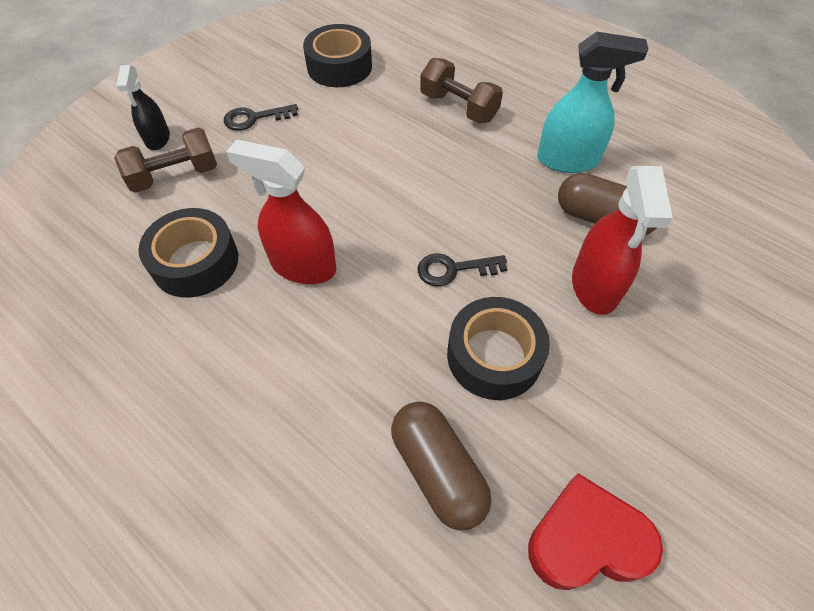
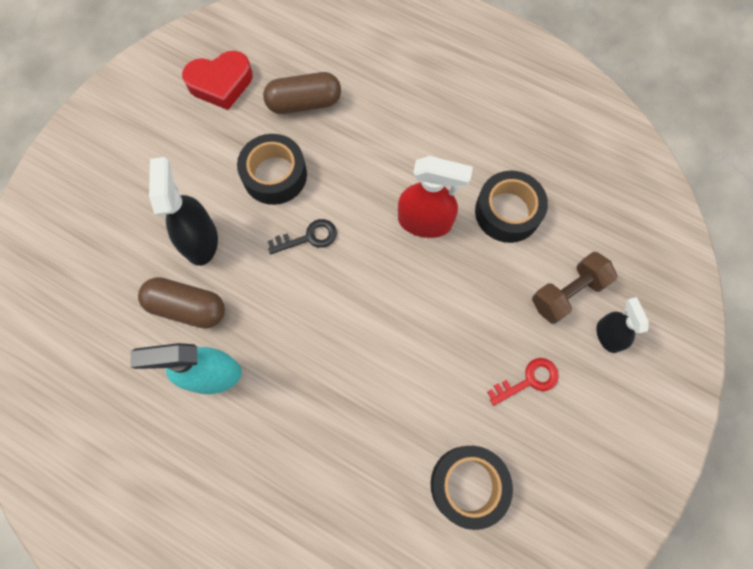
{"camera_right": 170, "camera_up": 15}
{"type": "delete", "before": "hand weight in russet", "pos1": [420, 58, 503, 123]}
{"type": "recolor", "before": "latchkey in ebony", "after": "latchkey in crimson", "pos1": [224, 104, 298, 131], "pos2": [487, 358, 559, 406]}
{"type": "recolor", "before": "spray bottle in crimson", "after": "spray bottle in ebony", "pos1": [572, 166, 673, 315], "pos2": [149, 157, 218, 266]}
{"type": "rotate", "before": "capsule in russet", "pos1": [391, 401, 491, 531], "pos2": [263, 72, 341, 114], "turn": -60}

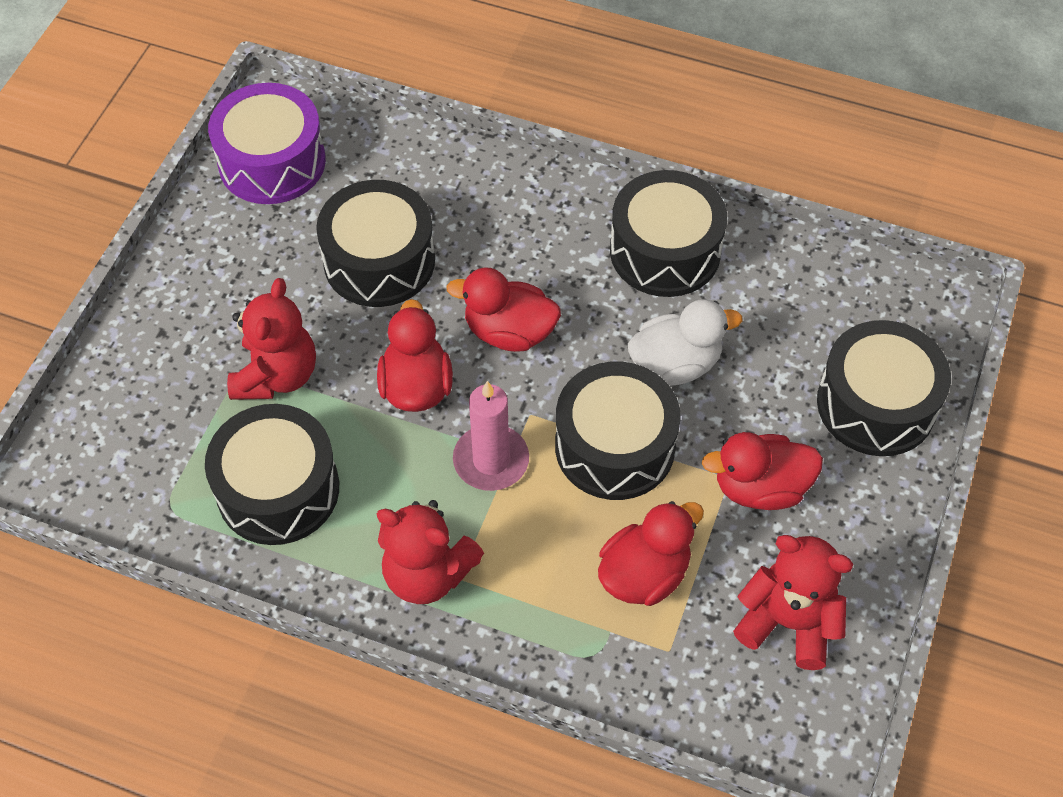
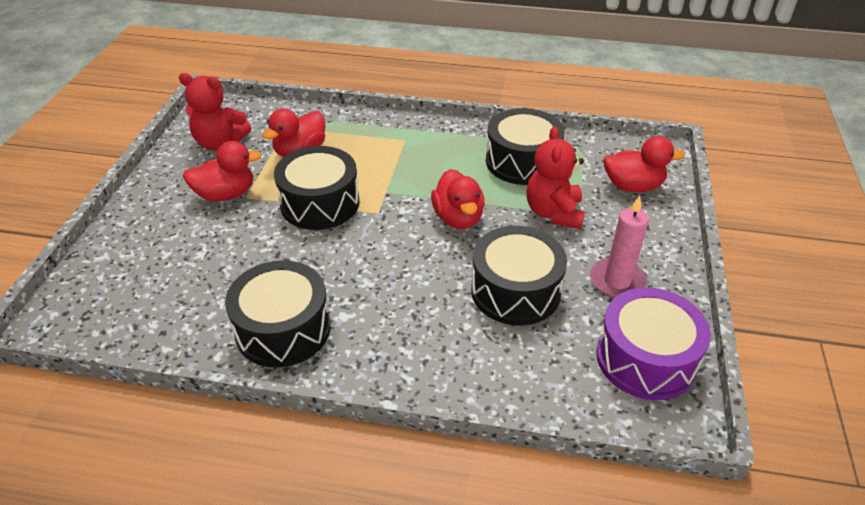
{"camera_right": 170, "camera_up": -15}
{"type": "move", "before": "rubber duck in crimson", "pos1": [446, 267, 561, 352], "pos2": [603, 136, 685, 192]}
{"type": "delete", "before": "rubber duck in white", "pos1": [628, 299, 742, 385]}
{"type": "delete", "before": "toy drum in ebony", "pos1": [817, 320, 951, 456]}
{"type": "move", "before": "wax candle in rose-pink", "pos1": [453, 381, 529, 491], "pos2": [590, 196, 649, 298]}
{"type": "delete", "before": "teddy in crimson", "pos1": [377, 500, 484, 604]}

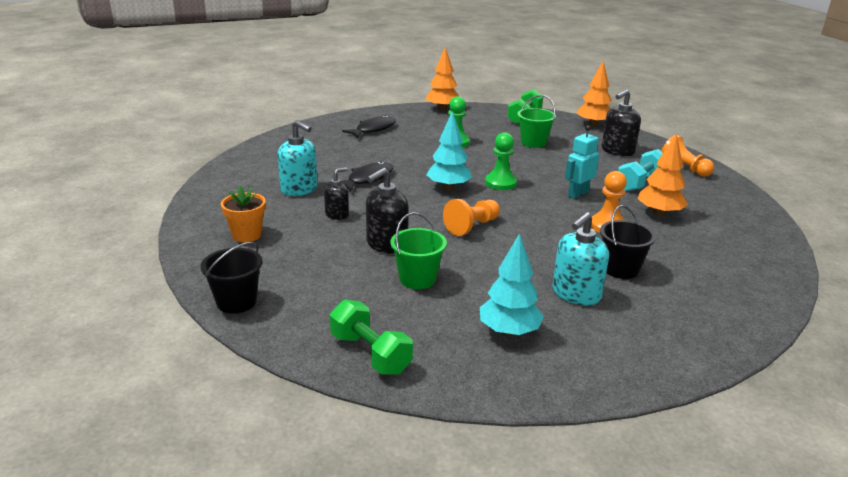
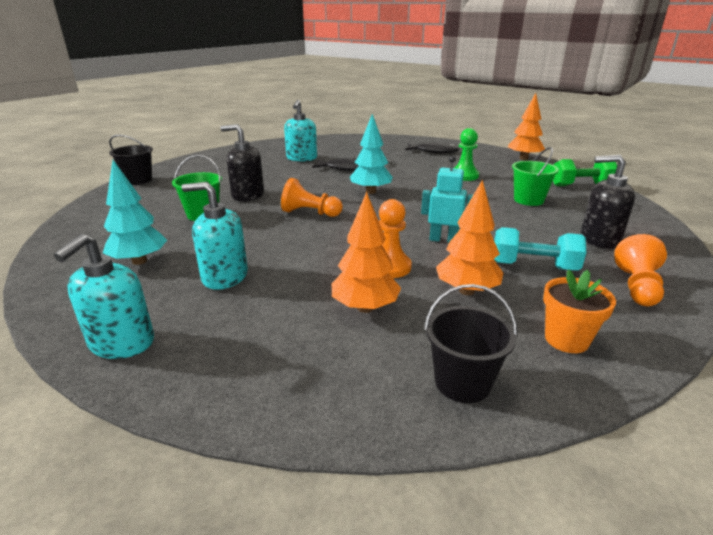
{"camera_right": 60, "camera_up": 0}
{"type": "move", "before": "toy tree in orange-coloured", "pos1": [576, 61, 611, 127], "pos2": [332, 192, 401, 313]}
{"type": "delete", "before": "chess pawn in emerald", "pos1": [485, 132, 517, 190]}
{"type": "delete", "before": "pump bottle in ebony", "pos1": [324, 167, 349, 220]}
{"type": "move", "before": "flower pot in orange-coloured", "pos1": [221, 186, 266, 243], "pos2": [543, 269, 616, 353]}
{"type": "move", "before": "sand bucket in ebony", "pos1": [600, 205, 656, 279], "pos2": [424, 284, 517, 403]}
{"type": "delete", "before": "hand weight in emerald", "pos1": [330, 299, 413, 375]}
{"type": "insert", "after": "pump bottle in turquoise", "pos2": [54, 234, 154, 359]}

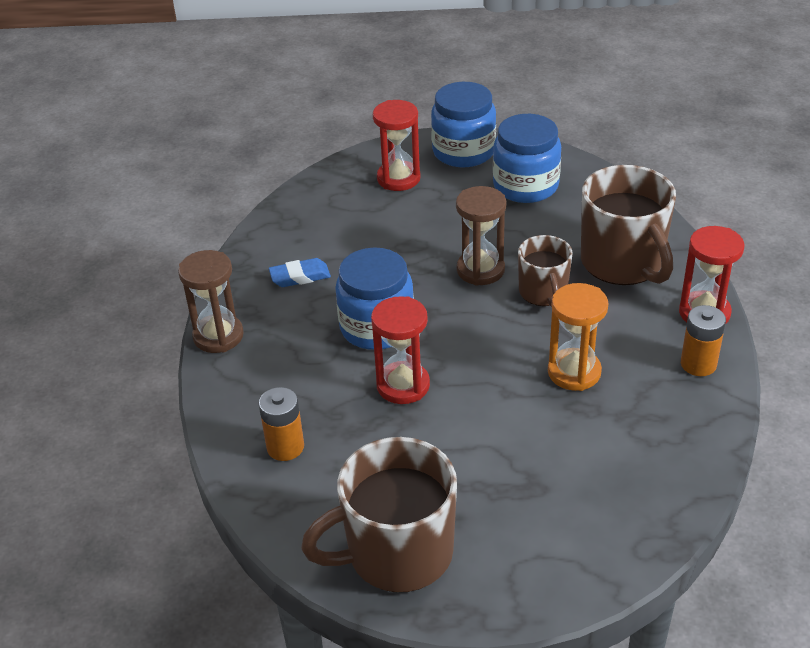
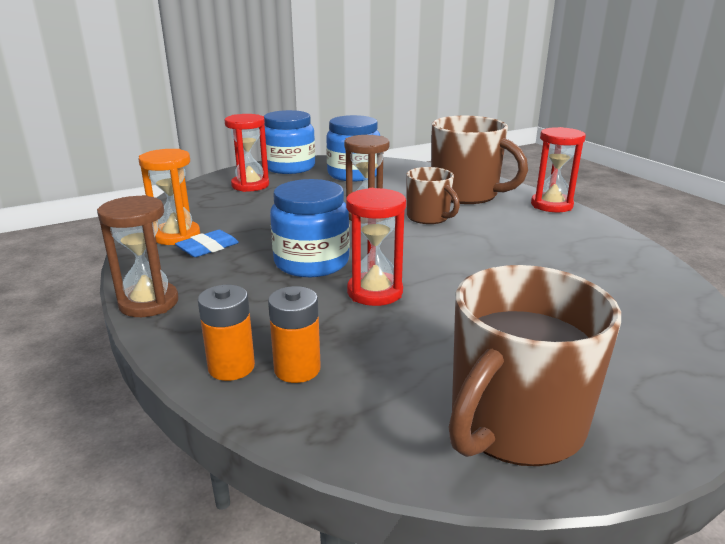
{"camera_right": -30, "camera_up": -15}
{"type": "move", "before": "sand timer in orange-coloured", "pos1": [548, 283, 608, 391], "pos2": [138, 149, 200, 245]}
{"type": "move", "before": "battery in orange-coloured", "pos1": [681, 305, 726, 376], "pos2": [198, 285, 255, 381]}

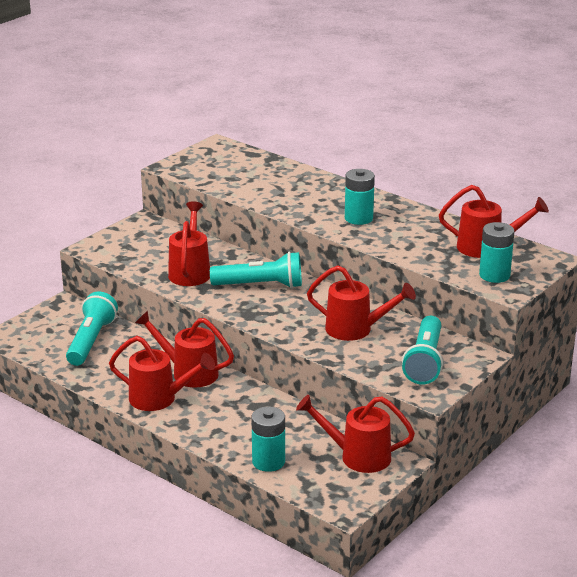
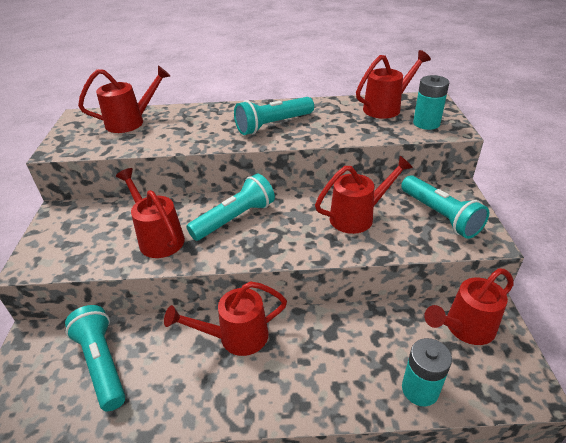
{"camera_right": -40, "camera_up": 10}
{"type": "replace", "before": "battery in turquoise", "after": "pocket torch in turquoise", "pos1": [345, 169, 375, 225], "pos2": [234, 97, 314, 135]}
{"type": "move", "before": "watering can in crimson", "pos1": [109, 336, 215, 411], "pos2": [78, 66, 170, 133]}

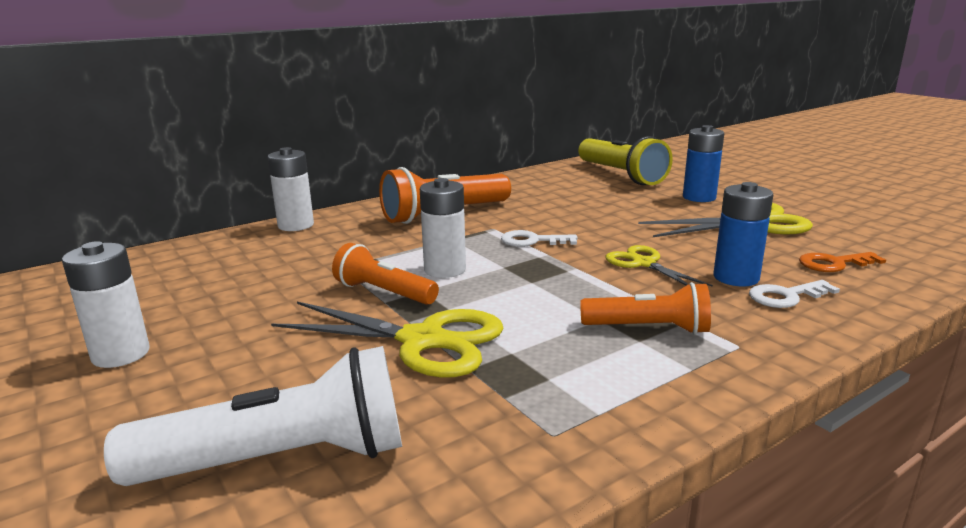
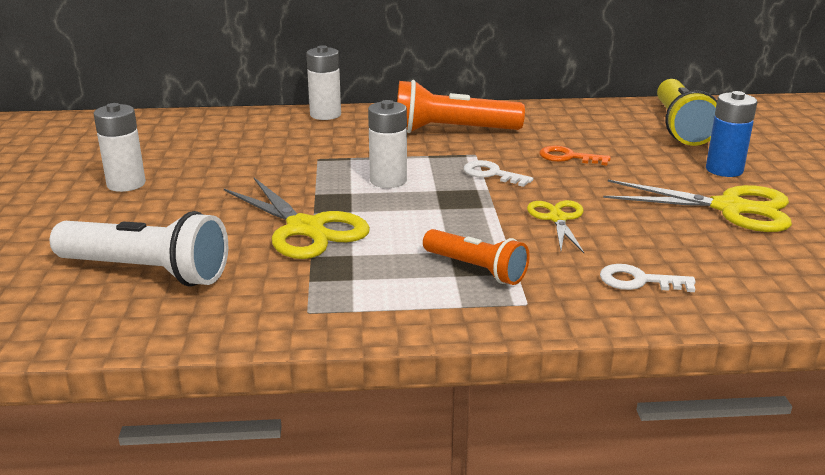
{"camera_right": 30, "camera_up": 5}
{"type": "delete", "before": "battery in royal blue", "pos1": [713, 182, 773, 286]}
{"type": "delete", "before": "pocket torch in orange-coloured", "pos1": [332, 243, 439, 305]}
{"type": "move", "before": "latchkey in orange-coloured", "pos1": [799, 252, 886, 272], "pos2": [539, 146, 611, 166]}

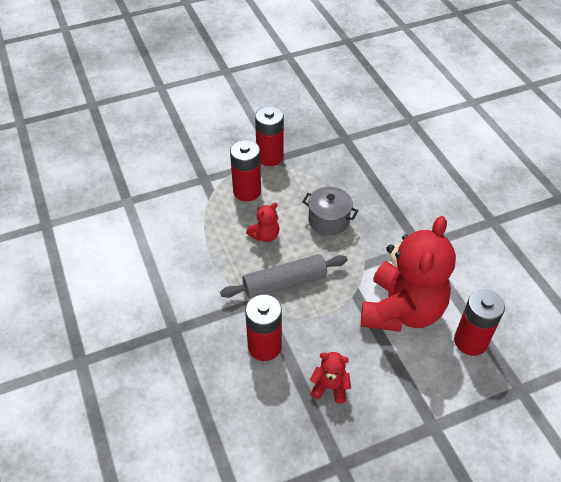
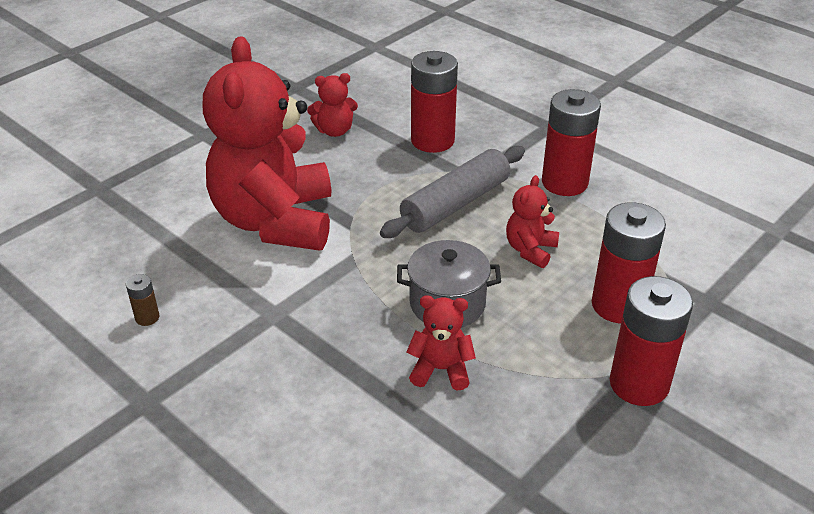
{"camera_right": 155, "camera_up": -10}
{"type": "move", "before": "battery in crimson", "pos1": [454, 289, 505, 356], "pos2": [542, 89, 601, 196]}
{"type": "insert", "after": "battery in russet", "pos2": [126, 274, 159, 326]}
{"type": "insert", "after": "teddy in crimson", "pos2": [406, 295, 476, 391]}

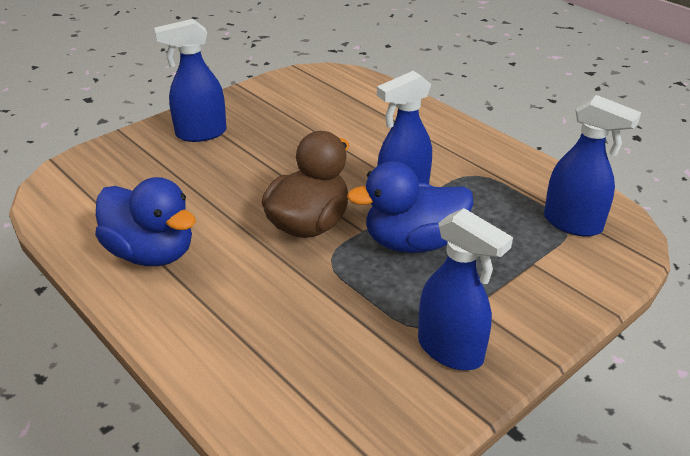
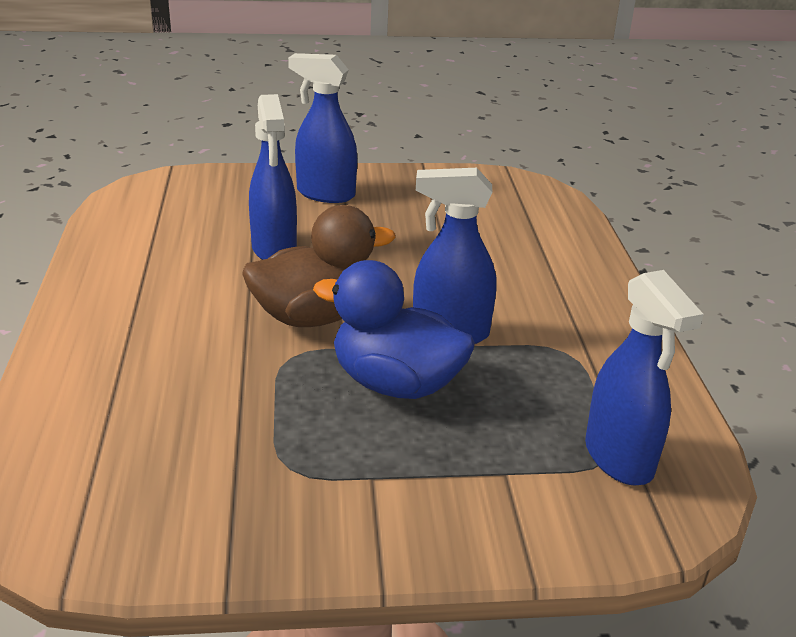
{"camera_right": 35, "camera_up": -5}
{"type": "delete", "before": "rubber duck in royal blue", "pos1": [95, 177, 196, 266]}
{"type": "move", "before": "spray bottle in royal blue", "pos1": [418, 208, 513, 370], "pos2": [249, 94, 297, 260]}

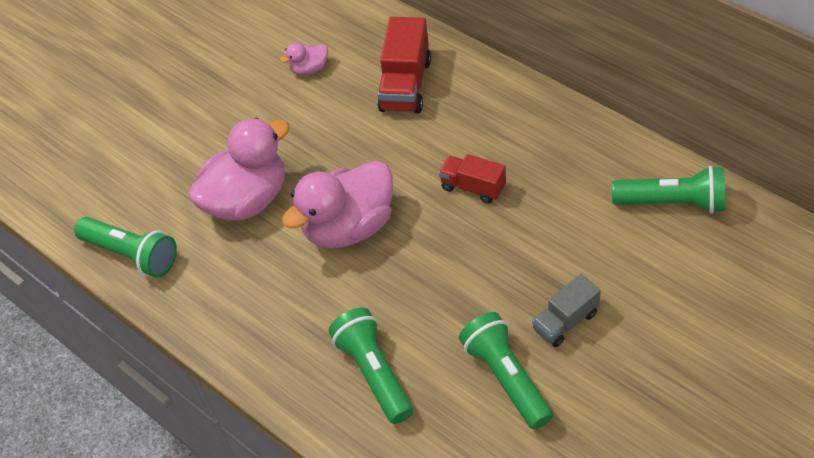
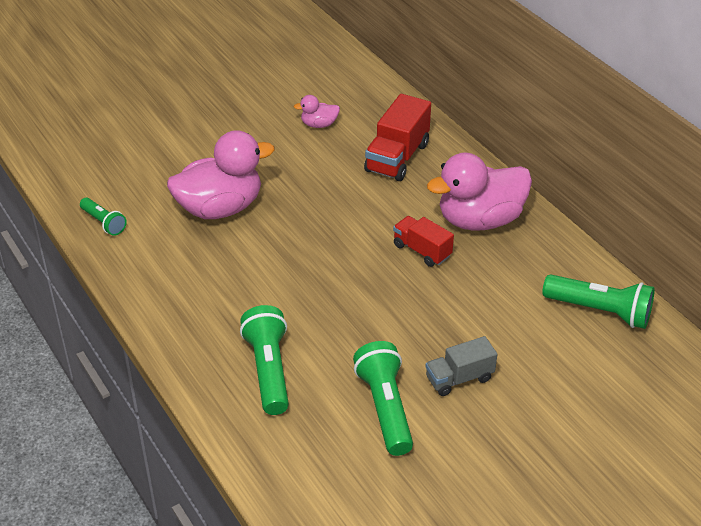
{"camera_right": 10, "camera_up": -10}
{"type": "move", "before": "rubber duck in rose-pink", "pos1": [282, 161, 393, 248], "pos2": [427, 153, 532, 230]}
{"type": "resize", "before": "pocket torch in emerald", "pos1": [74, 217, 177, 278], "pos2": [80, 198, 127, 236], "scale": 0.59}

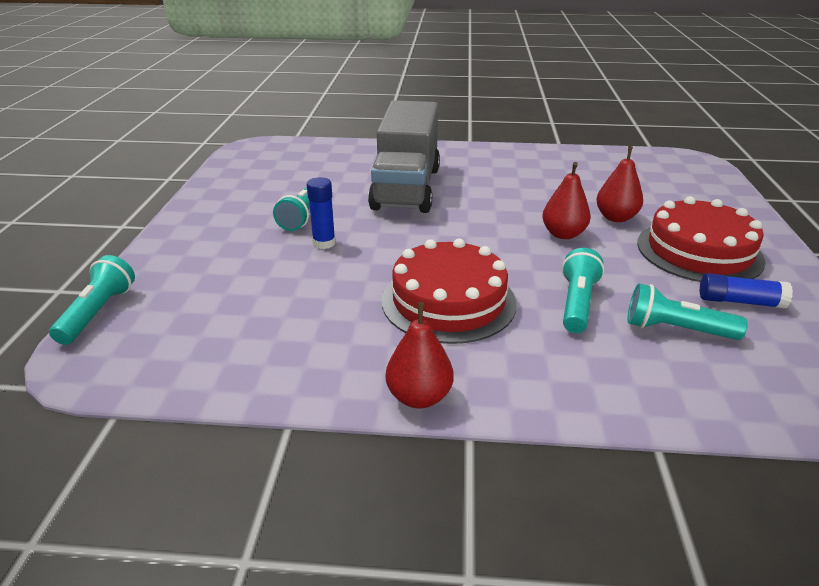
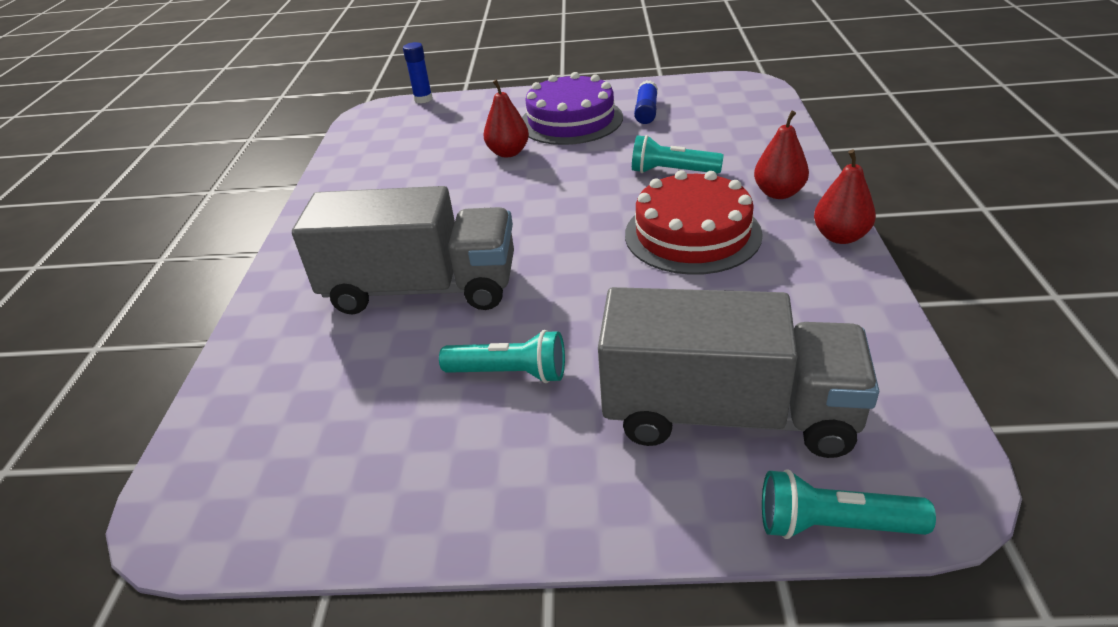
{"camera_right": -90, "camera_up": 5}
{"type": "move", "before": "pear in crimson", "pos1": [542, 162, 591, 239], "pos2": [754, 111, 809, 199]}
{"type": "move", "before": "stick of glue in royal blue", "pos1": [307, 177, 336, 249], "pos2": [403, 42, 433, 103]}
{"type": "recolor", "before": "layer cake in crimson", "after": "layer cake in violet", "pos1": [637, 196, 766, 282], "pos2": [522, 72, 623, 145]}
{"type": "delete", "before": "pocket torch in turquoise", "pos1": [627, 283, 748, 340]}
{"type": "insert", "after": "toy truck in ash-grey", "pos2": [598, 287, 879, 458]}

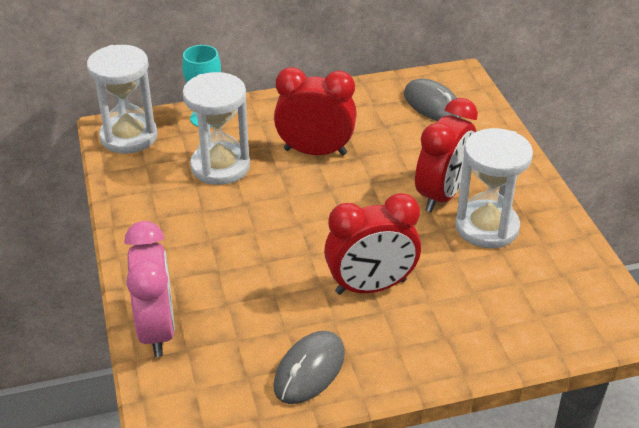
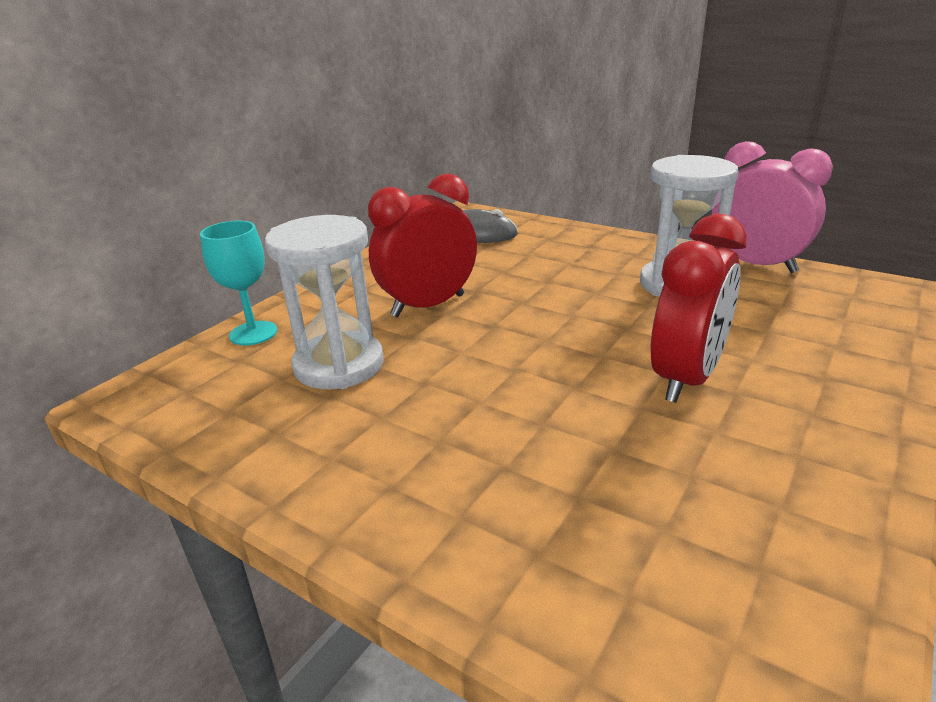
{"camera_right": -40, "camera_up": -10}
{"type": "delete", "before": "sand timer in white", "pos1": [87, 45, 158, 154]}
{"type": "delete", "before": "clock in crimson", "pos1": [415, 98, 478, 212]}
{"type": "move", "before": "clock in rose-pink", "pos1": [124, 221, 175, 357], "pos2": [712, 141, 833, 273]}
{"type": "delete", "before": "PC mouse in ash-grey", "pos1": [273, 331, 345, 404]}

